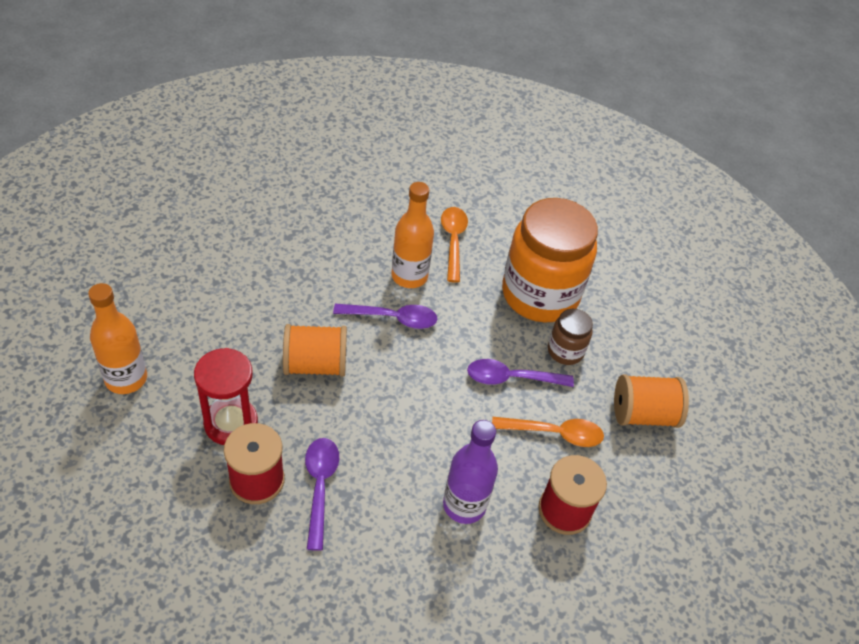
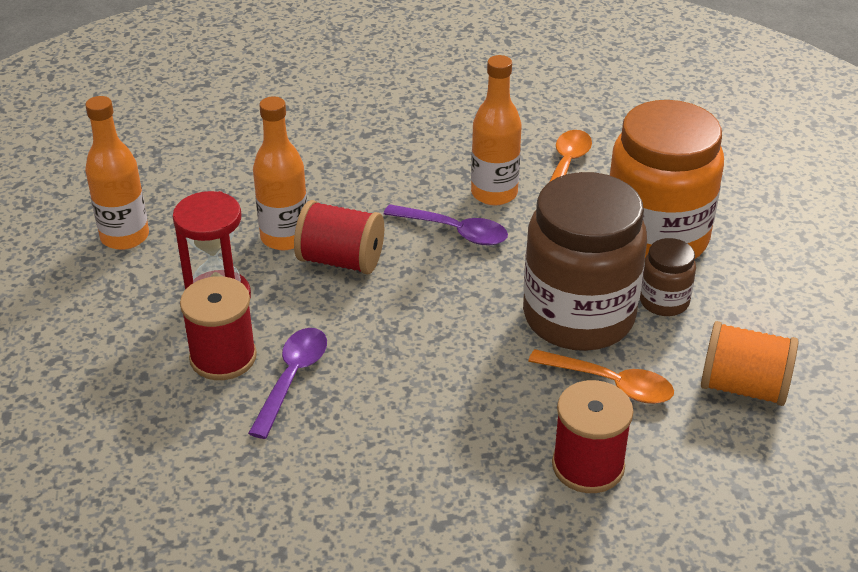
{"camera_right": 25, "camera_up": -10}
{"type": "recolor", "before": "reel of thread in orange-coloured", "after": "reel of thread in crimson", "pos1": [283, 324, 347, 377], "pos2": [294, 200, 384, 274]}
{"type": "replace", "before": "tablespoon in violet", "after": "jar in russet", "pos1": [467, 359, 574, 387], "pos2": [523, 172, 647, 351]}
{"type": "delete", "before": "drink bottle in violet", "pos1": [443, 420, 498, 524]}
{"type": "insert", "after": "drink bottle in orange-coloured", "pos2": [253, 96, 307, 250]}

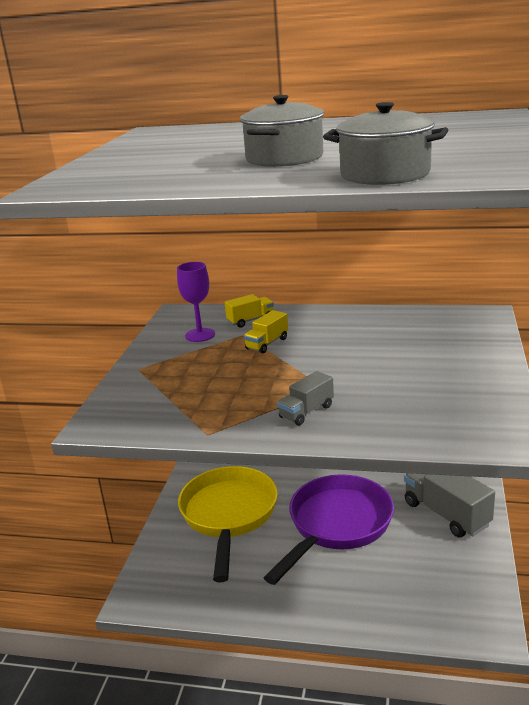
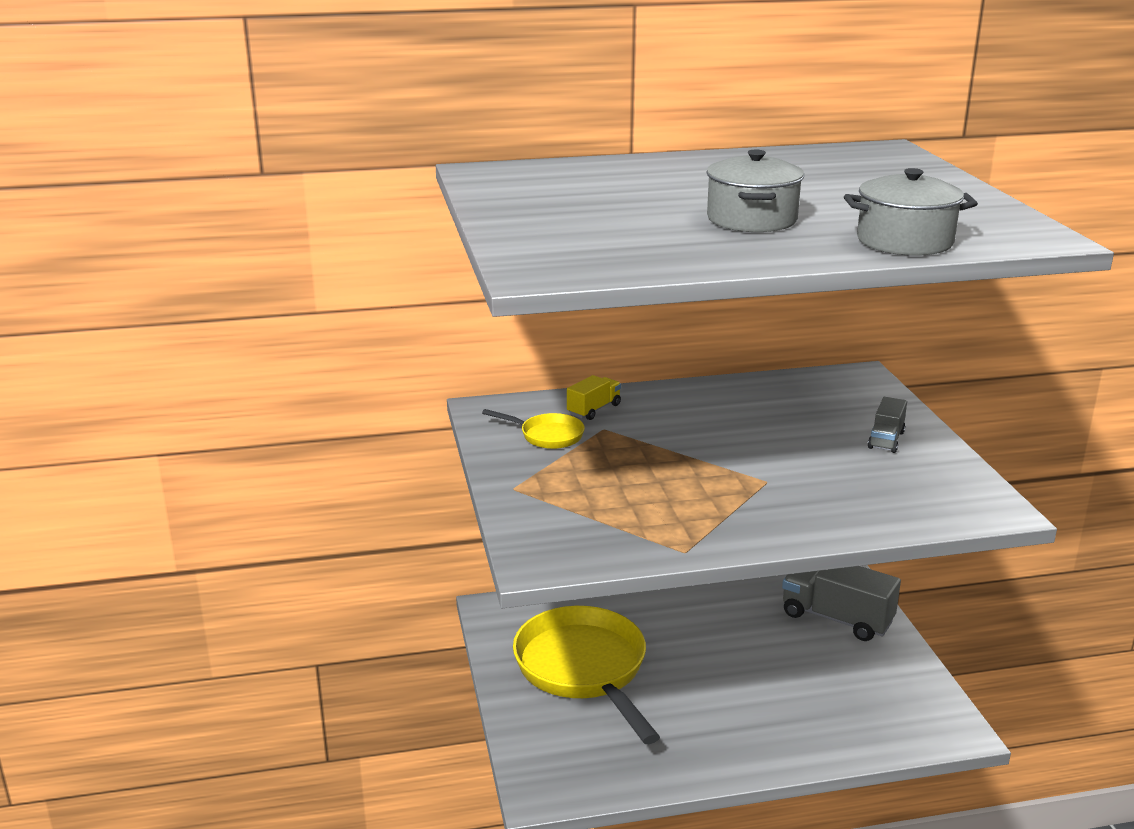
{"camera_right": -25, "camera_up": 0}
{"type": "replace", "before": "wine glass in violet", "after": "pan in golden", "pos1": [177, 262, 215, 342], "pos2": [482, 409, 585, 449]}
{"type": "delete", "before": "toy truck in golden", "pos1": [244, 310, 288, 353]}
{"type": "move", "before": "toy truck in ash-grey", "pos1": [277, 371, 334, 425], "pos2": [868, 397, 907, 453]}
{"type": "delete", "before": "pan in violet", "pos1": [264, 474, 394, 585]}

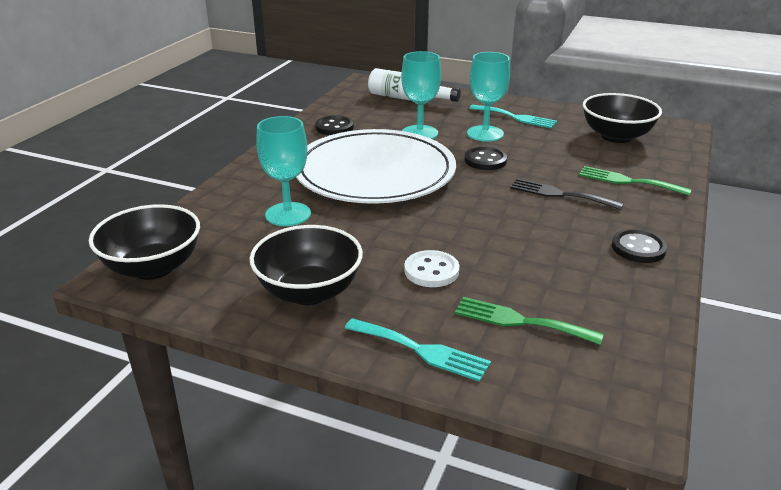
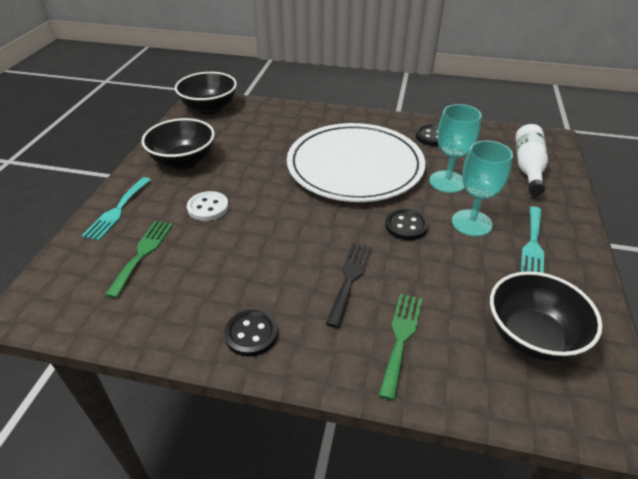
{"camera_right": 80, "camera_up": 10}
{"type": "delete", "before": "wine glass in turquoise", "pos1": [256, 116, 311, 226]}

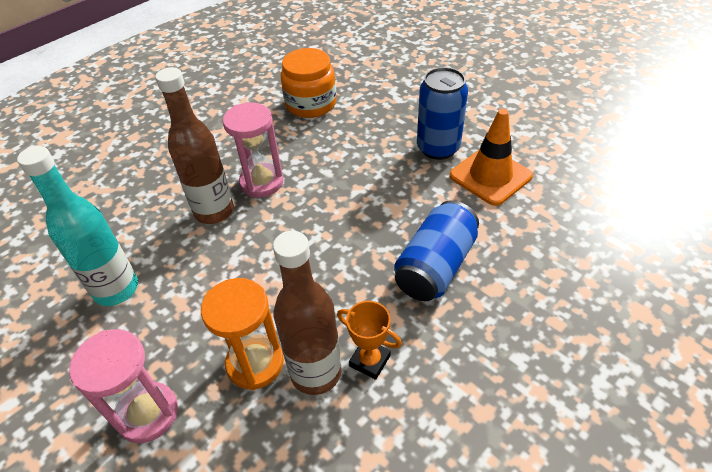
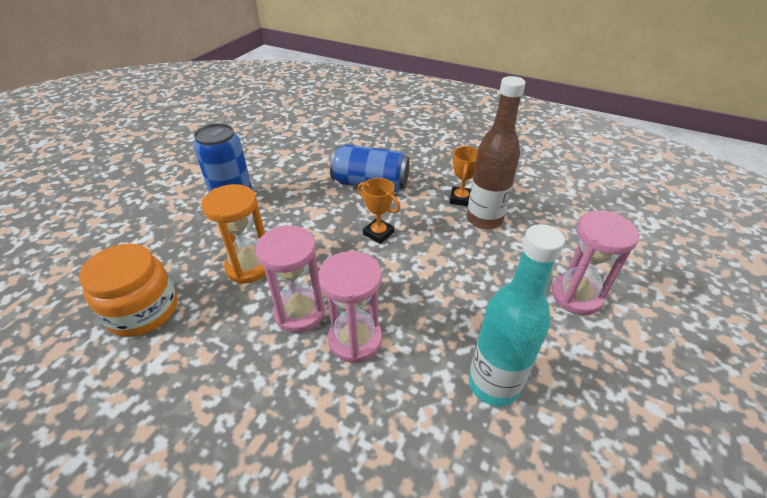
{"camera_right": -110, "camera_up": -5}
{"type": "replace", "before": "drink bottle in russet", "after": "sand timer in rose-pink", "pos1": [155, 67, 234, 224], "pos2": [318, 251, 382, 363]}
{"type": "delete", "before": "safety cone in orange-coloured", "pos1": [449, 109, 533, 206]}
{"type": "move", "before": "sand timer in orange-coloured", "pos1": [201, 278, 284, 390], "pos2": [201, 184, 266, 284]}
{"type": "insert", "after": "trophy in orange-coloured", "pos2": [357, 178, 400, 244]}

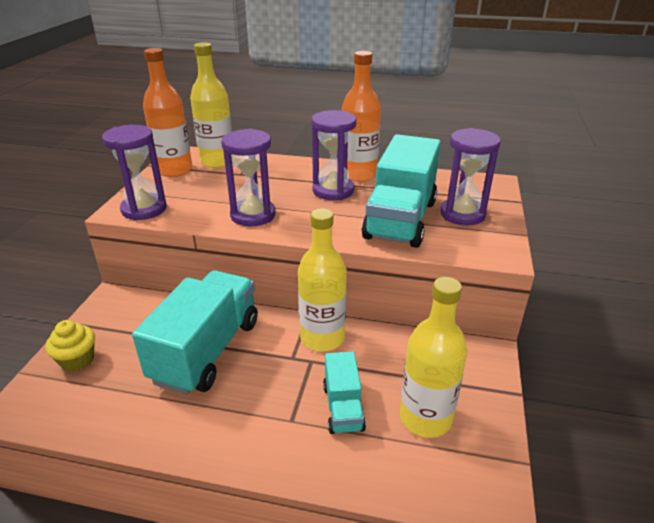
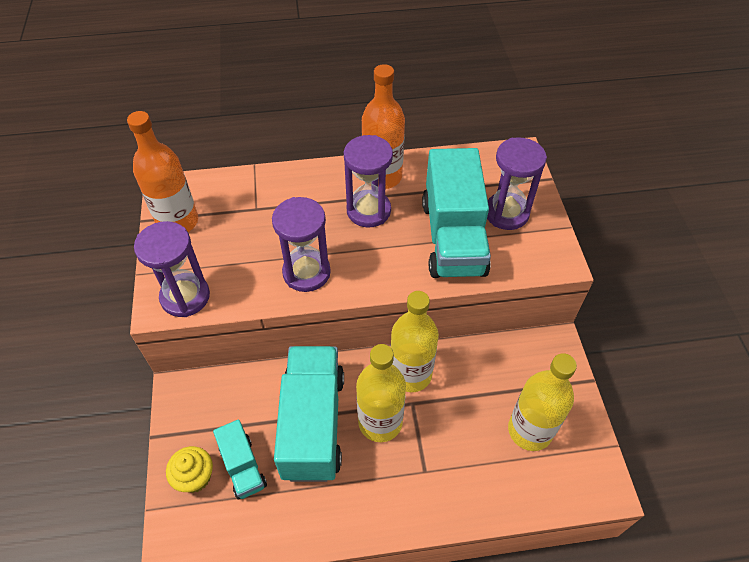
{"camera_right": -20, "camera_up": 20}
{"type": "move", "before": "drink bottle in golden", "pos1": [190, 42, 232, 168], "pos2": [356, 344, 406, 442]}
{"type": "move", "before": "toy truck in turquoise", "pos1": [323, 351, 366, 434], "pos2": [213, 419, 267, 499]}

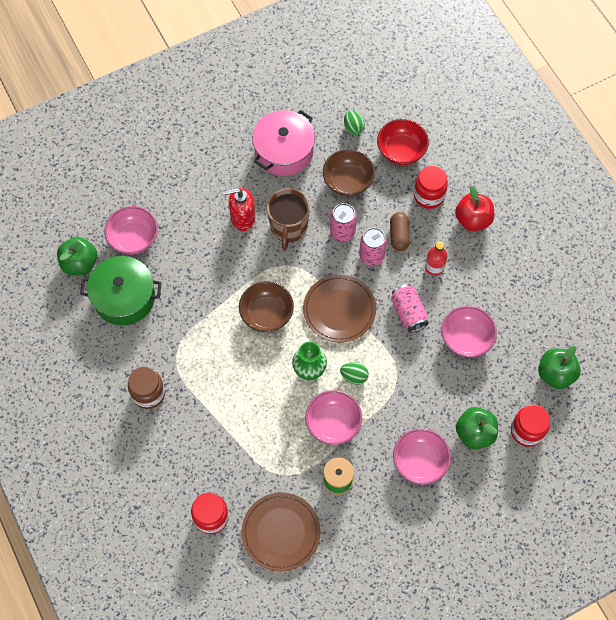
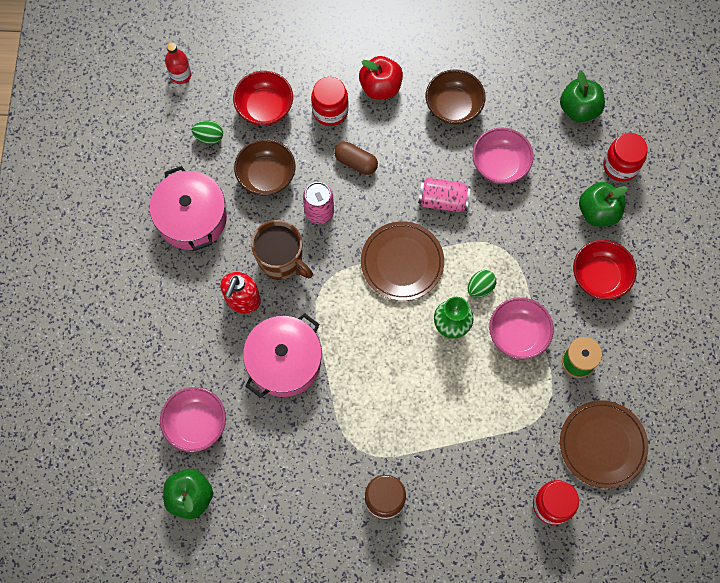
{"camera_right": -60, "camera_up": 5}
{"type": "delete", "before": "soda can in rose-pink", "pos1": [359, 228, 387, 266]}
{"type": "move", "before": "drink bottle in crimson", "pos1": [425, 242, 448, 276], "pos2": [165, 43, 191, 84]}
{"type": "delete", "before": "cooking pot in emerald", "pos1": [80, 256, 161, 325]}
{"type": "move", "before": "bowl in russet", "pos1": [239, 281, 294, 332], "pos2": [426, 69, 486, 125]}
{"type": "recolor", "before": "bowl in rose-pink", "after": "bowl in crimson", "pos1": [393, 428, 451, 485], "pos2": [573, 240, 637, 300]}
{"type": "insert", "after": "cooking pot in rose-pink", "pos2": [243, 313, 322, 398]}

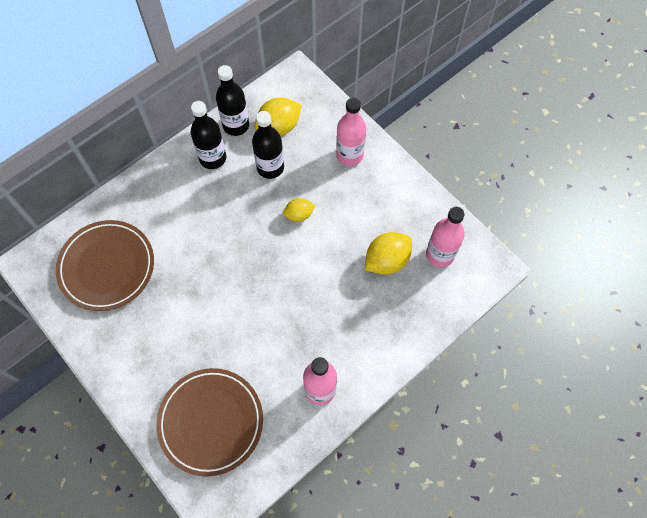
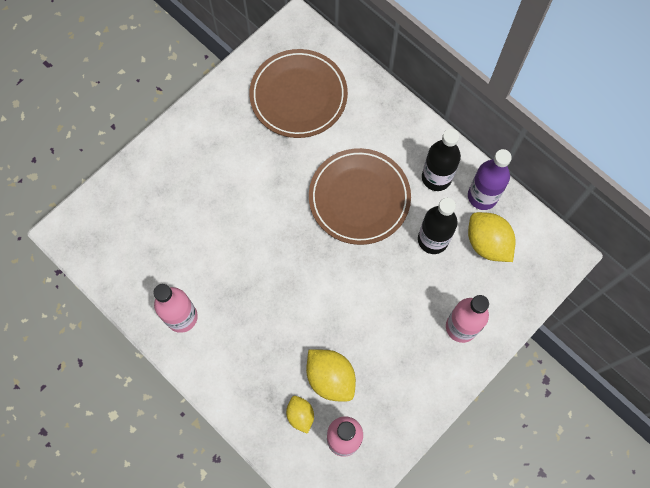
{"camera_right": 85, "camera_up": 5}
{"type": "recolor", "before": "drink bottle in ebony", "after": "drink bottle in violet", "pos1": [216, 65, 249, 136], "pos2": [468, 149, 512, 210]}
{"type": "move", "before": "toy lemon in golden", "pos1": [283, 198, 316, 222], "pos2": [286, 396, 314, 434]}
{"type": "move", "before": "dinner plate in russet", "pos1": [156, 368, 263, 477], "pos2": [309, 148, 411, 245]}

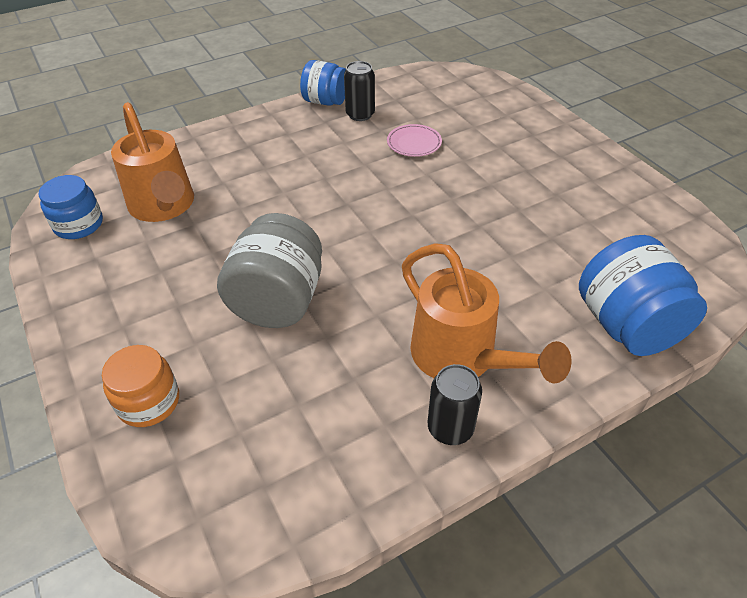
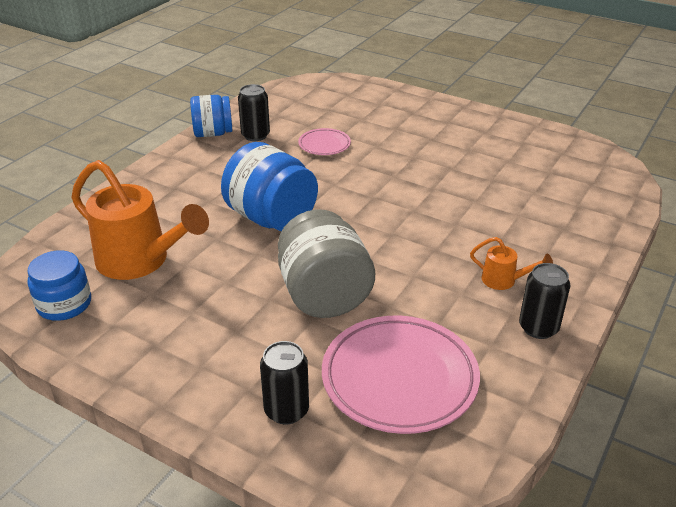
{"camera_right": -30, "camera_up": -10}
{"type": "move", "before": "jar in royal blue", "pos1": [579, 235, 707, 356], "pos2": [221, 142, 318, 231]}
{"type": "resize", "before": "watering can in orange-coloured", "pos1": [402, 243, 572, 383], "pos2": [470, 237, 553, 290], "scale": 0.45}
{"type": "replace", "before": "jar in orange-coloured", "after": "soda can in ebony", "pos1": [102, 345, 179, 427], "pos2": [260, 341, 309, 425]}
{"type": "insert", "after": "dinner plate in rose-pink", "pos2": [322, 316, 480, 434]}

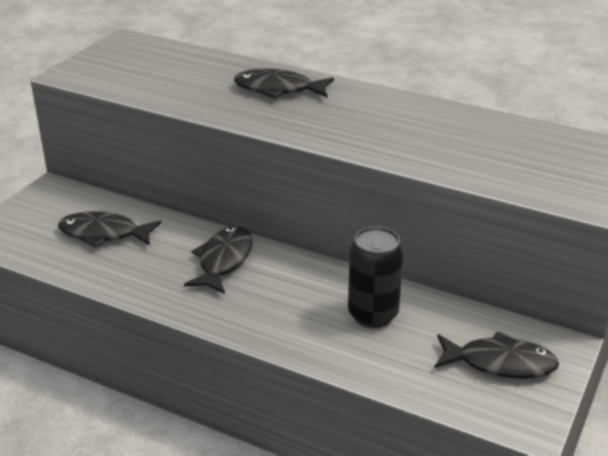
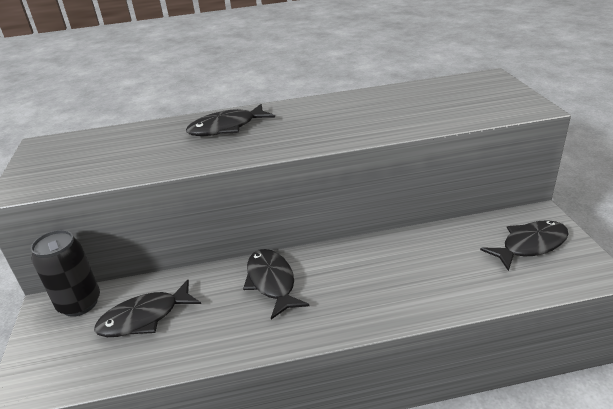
{"camera_right": -35, "camera_up": 0}
{"type": "move", "before": "soda can in ebony", "pos1": [348, 226, 403, 328], "pos2": [31, 230, 100, 317]}

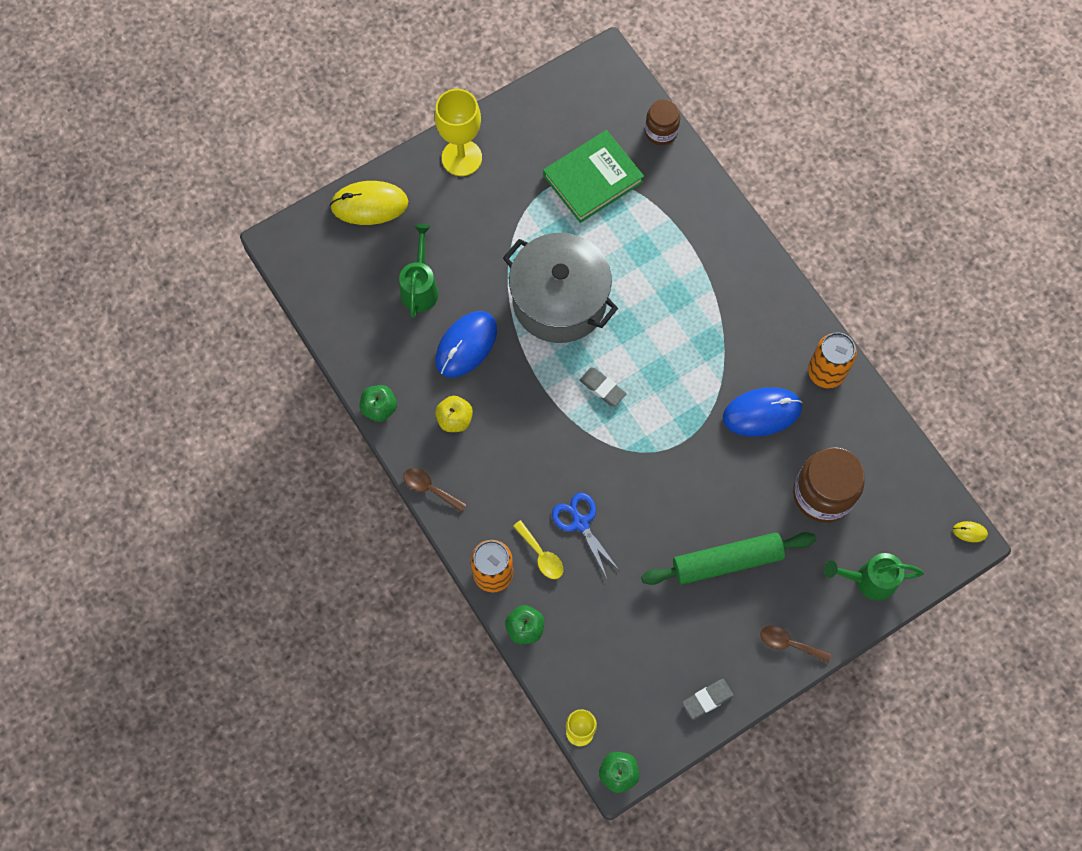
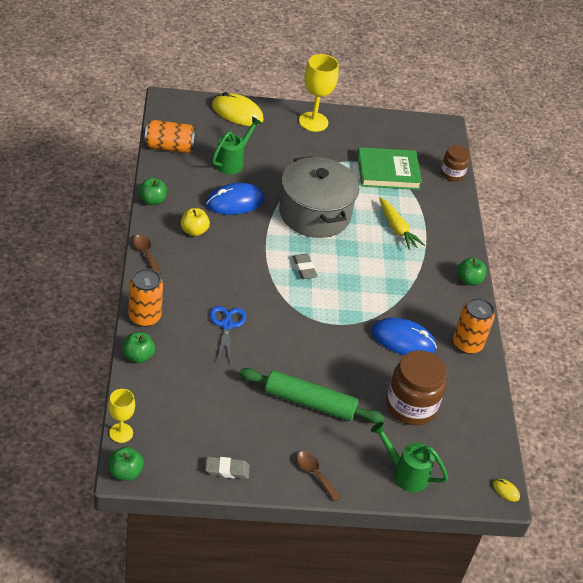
{"camera_right": 25, "camera_up": -25}
{"type": "delete", "before": "tablespoon in golden", "pos1": [513, 520, 563, 579]}
{"type": "insert", "after": "soda can in orange-coloured", "pos2": [144, 120, 196, 153]}
{"type": "insert", "after": "root vegetable in golden", "pos2": [379, 197, 425, 250]}
{"type": "insert", "after": "toy apple in emerald", "pos2": [458, 257, 487, 285]}

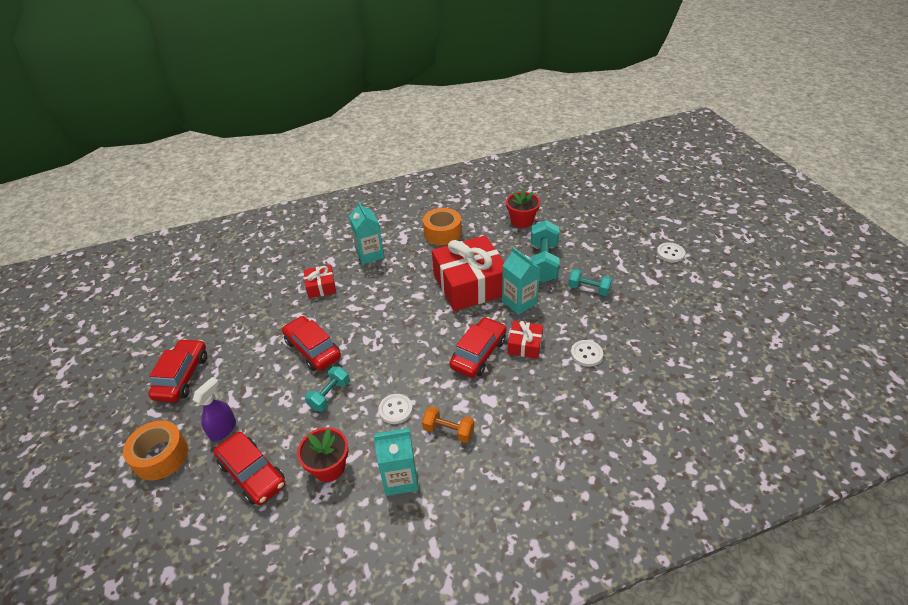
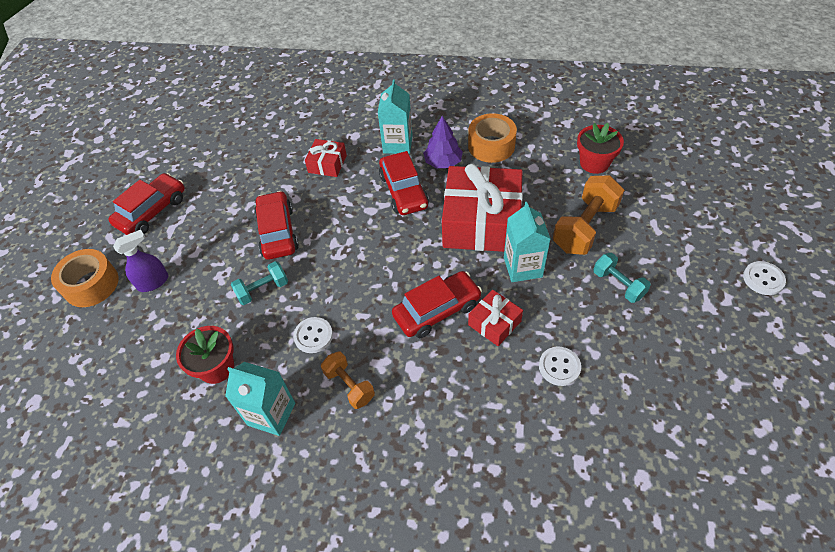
{"camera_right": 30, "camera_up": 10}
{"type": "recolor", "before": "hand weight in turquoise", "after": "hand weight in orange-coloured", "pos1": [530, 220, 560, 282], "pos2": [553, 175, 624, 255]}
{"type": "move", "before": "automobile in crimson", "pos1": [214, 432, 285, 505], "pos2": [379, 151, 429, 215]}
{"type": "insert", "after": "toy tree in violet", "pos2": [423, 116, 463, 168]}

